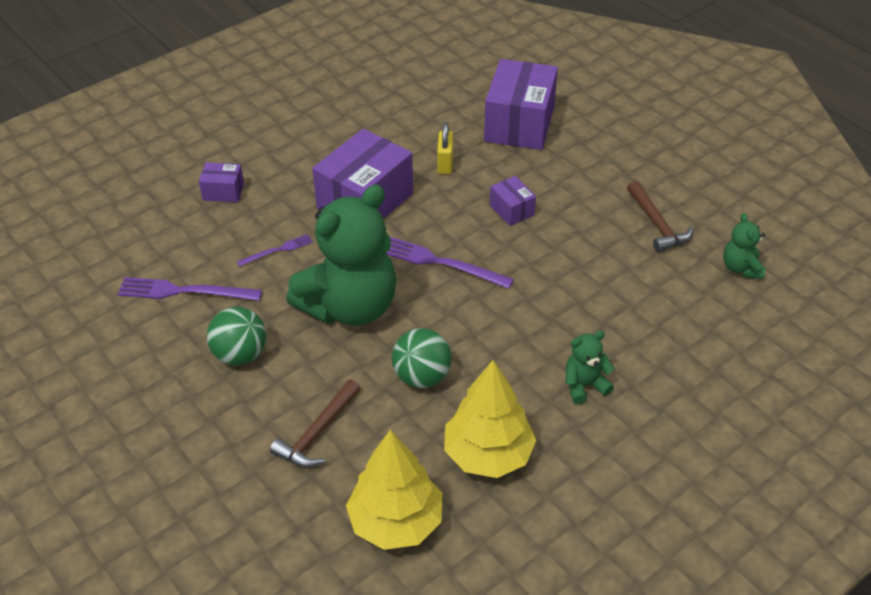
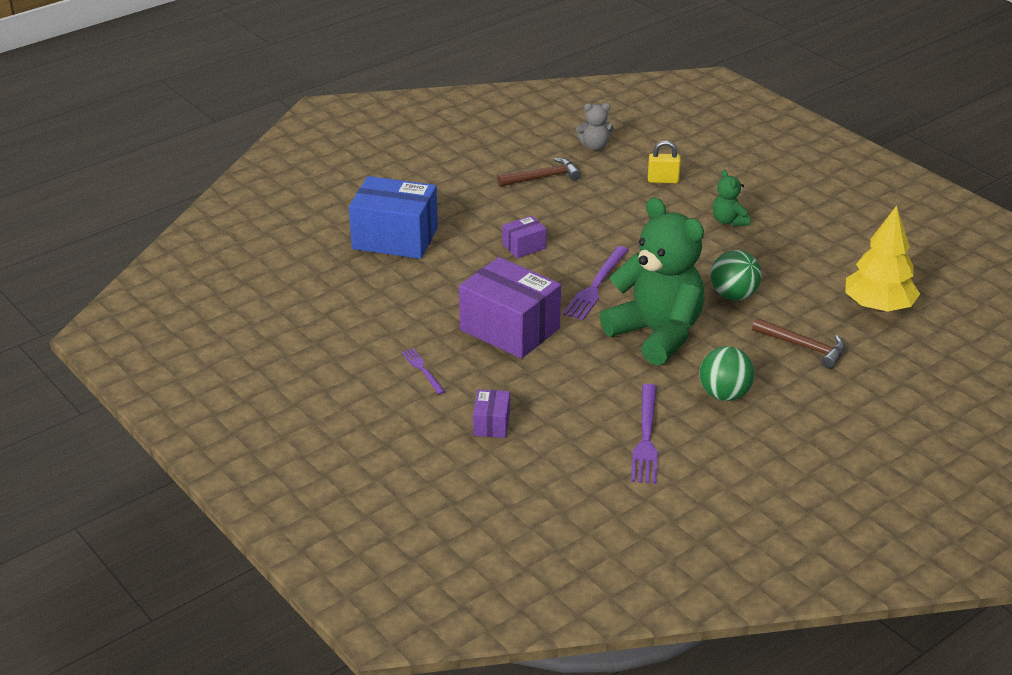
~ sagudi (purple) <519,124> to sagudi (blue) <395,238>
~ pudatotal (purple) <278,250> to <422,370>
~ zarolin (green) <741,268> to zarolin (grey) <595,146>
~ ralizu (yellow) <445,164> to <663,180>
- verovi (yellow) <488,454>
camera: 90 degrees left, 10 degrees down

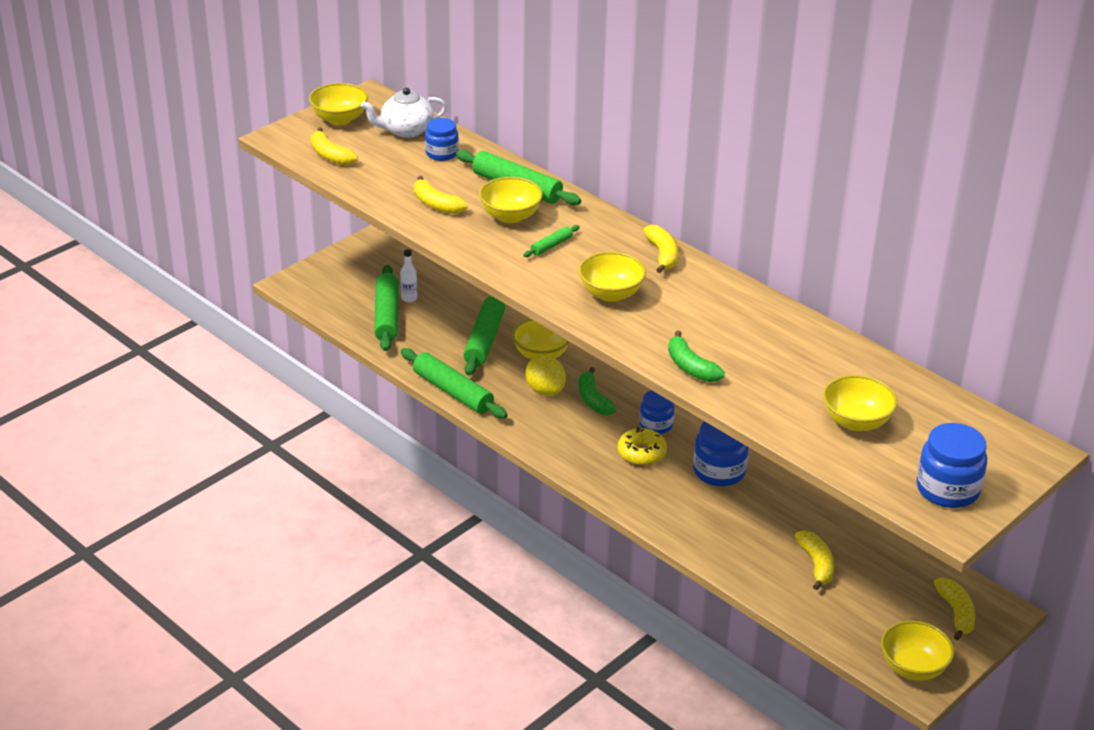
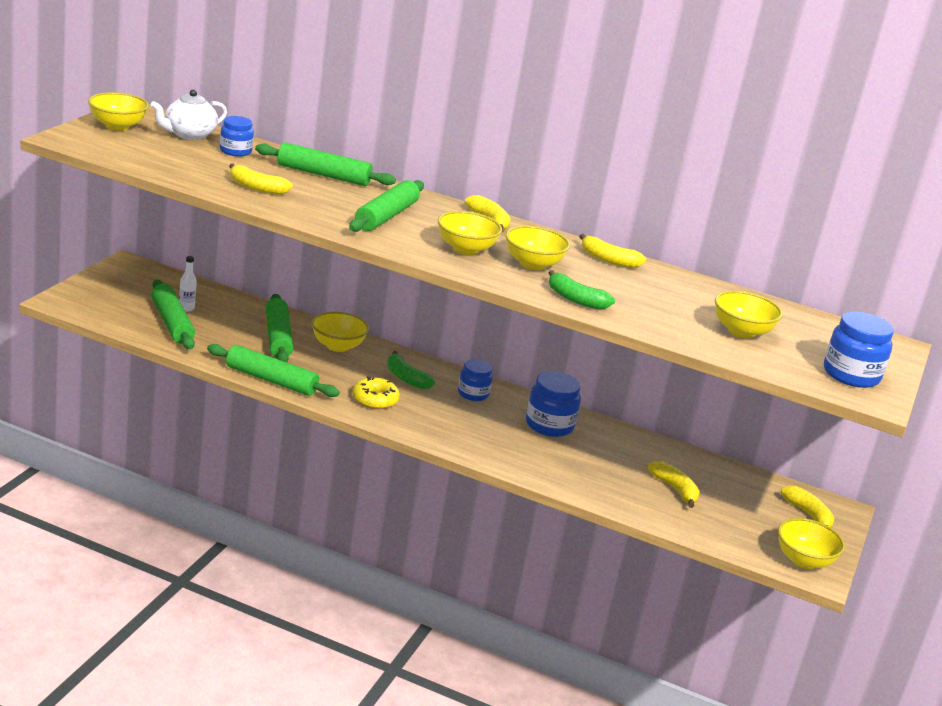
~ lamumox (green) <551,246> = <386,216> x2.07
~ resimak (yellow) <641,453> to <375,400>
~ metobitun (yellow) <510,216> to <533,264>
~ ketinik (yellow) <330,155> to <608,260>
- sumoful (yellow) <545,390>
camera: 25 degrees left, 10 degrees down

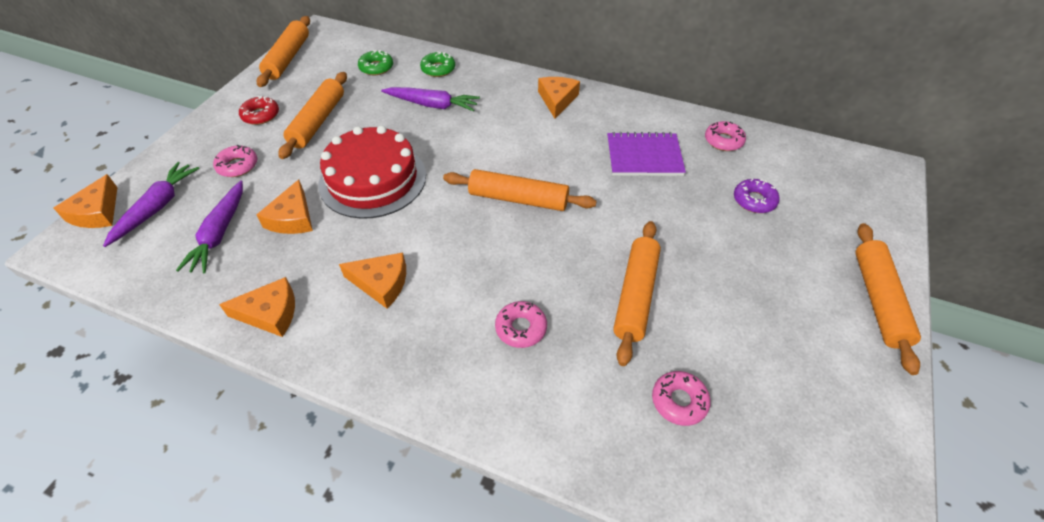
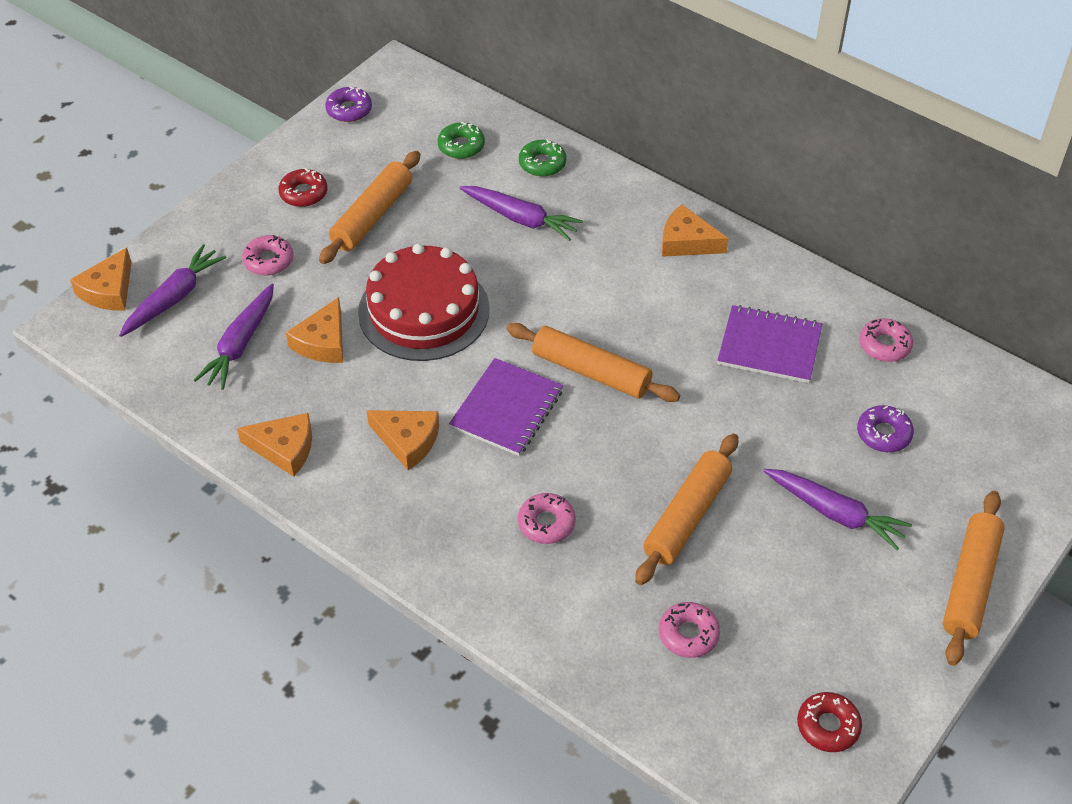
~ lamumox (orange) <288,58> to resimak (purple) <349,110>
+ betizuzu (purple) <507,409>
~ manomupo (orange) <557,100> = <686,242> 90 degrees counterclockwise
+ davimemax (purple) <835,513>
+ resimak (red) <828,726>
camera: 15 degrees right, 0 degrees up

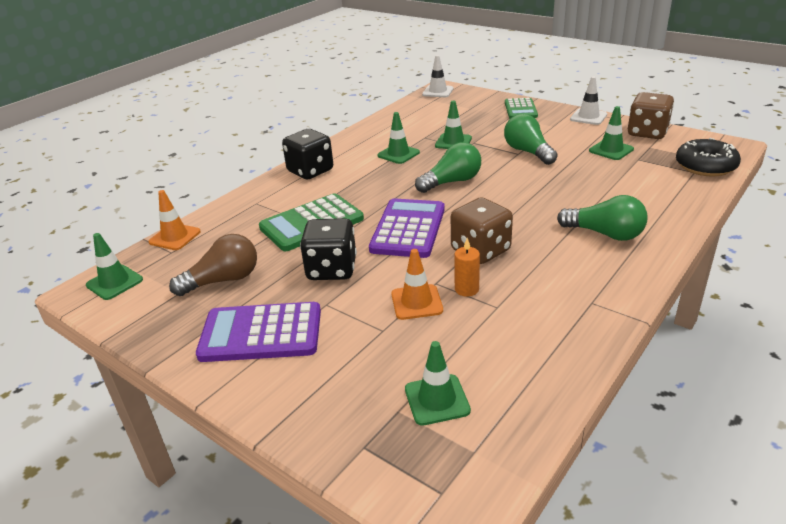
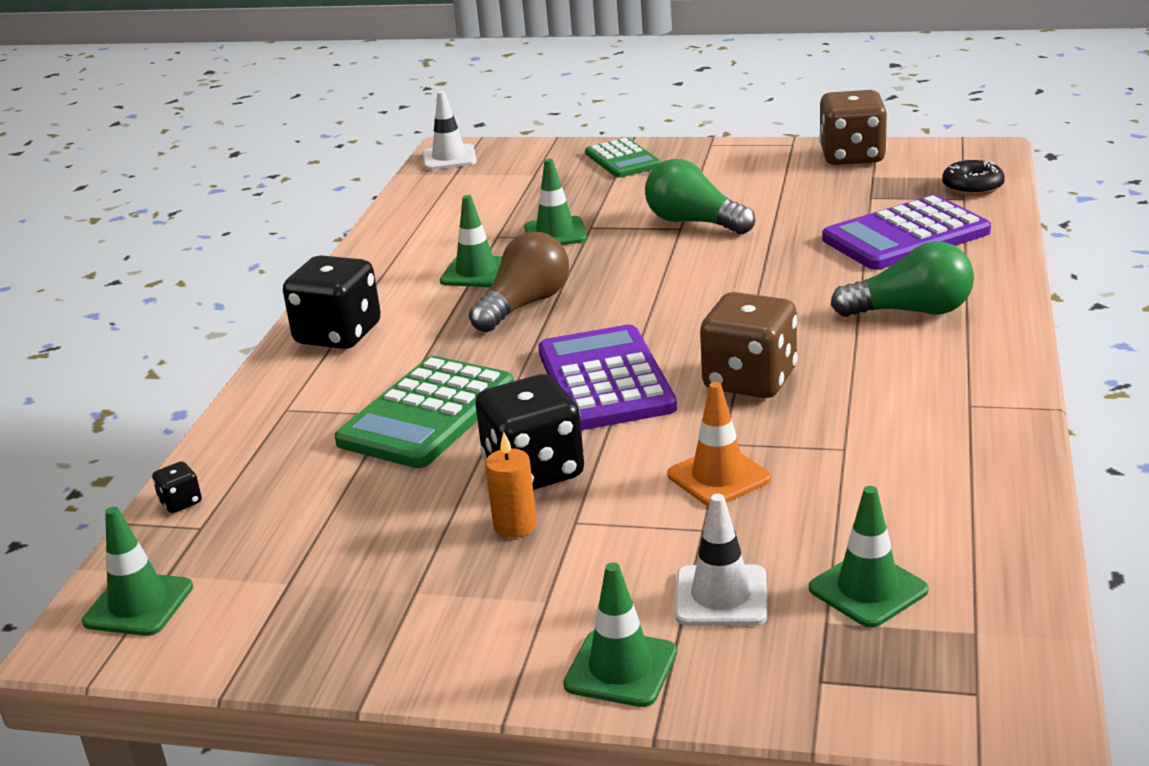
~ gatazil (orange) <175,237> to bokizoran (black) <181,502>
~ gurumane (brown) <223,280> to <524,305>
~ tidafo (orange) <466,289> to <515,526>
~ gatazil (green) <611,150> to <621,668>
~ gatazil (white) <588,117> to <721,596>
~ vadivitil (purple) <261,333> to <905,236>
~ resimak (black) <705,166> = <972,187> x0.64
- gurumane (green) <452,182>
camera: 25 degrees left, 5 degrees down

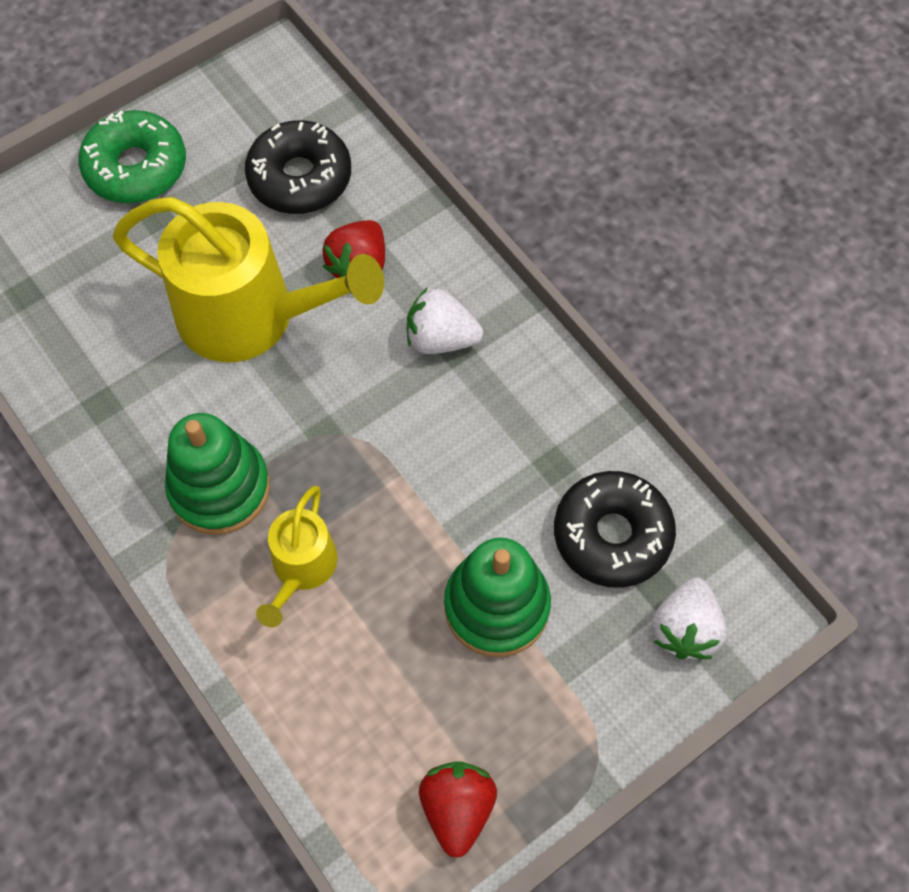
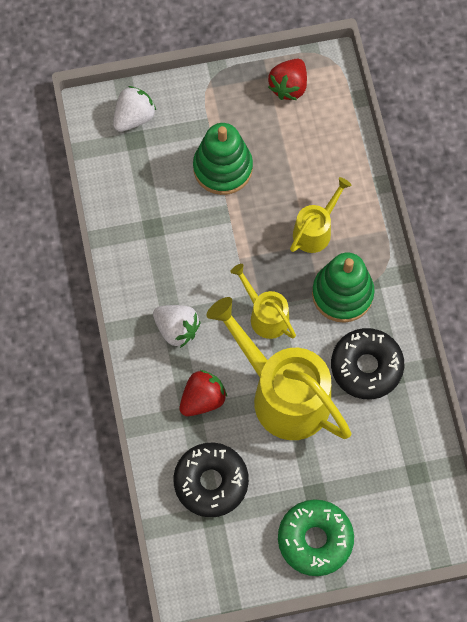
+ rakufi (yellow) <265,315>
~ resimak (black) <612,535> to <366,367>
camera: 155 degrees left, 5 degrees up

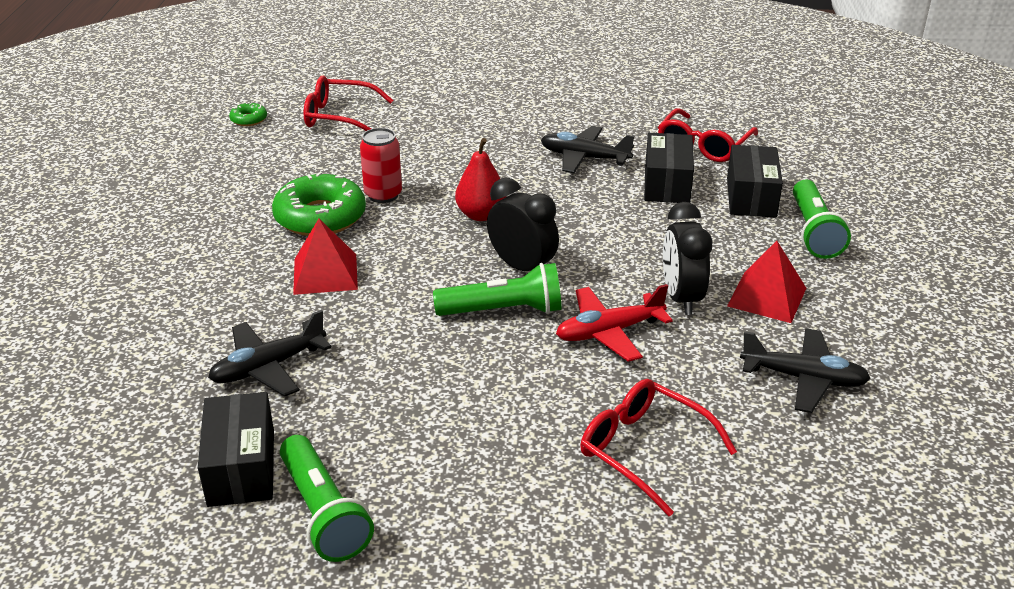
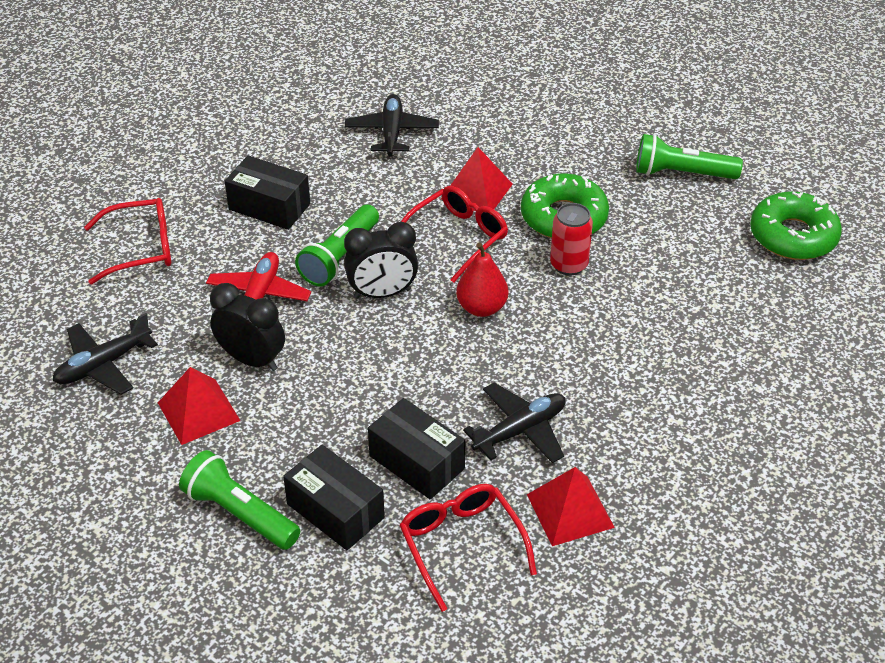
~ sagudi (black) <241,467> to <269,206>
~ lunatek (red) <339,117> to <457,238>
+ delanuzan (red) <570,510>
~ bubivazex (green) <323,513> to <681,173>
~ resimak (green) <249,119> = <793,236> x2.16
camera: 125 degrees right, 10 degrees up

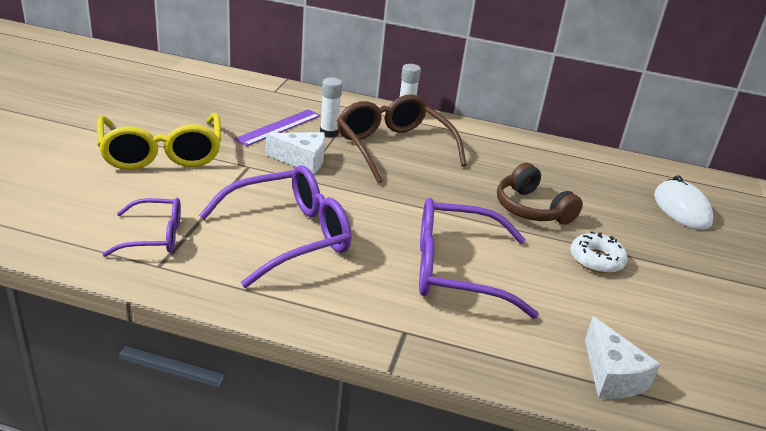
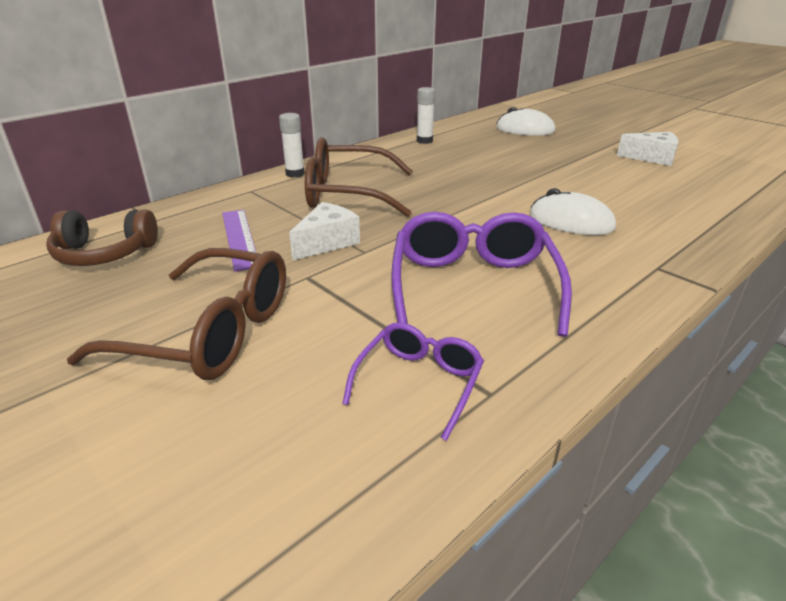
~ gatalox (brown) <531,209> to <104,253>
~ lunatek (yellow) <161,153> to lunatek (brown) <210,332>
~ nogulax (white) <329,133> to <424,141>
~ lunatek (purple) <455,270> to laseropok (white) <571,222>
~ manomupo (white) <611,376> to <652,158>
- resimak (white) <596,260>
camera: 55 degrees left, 0 degrees up

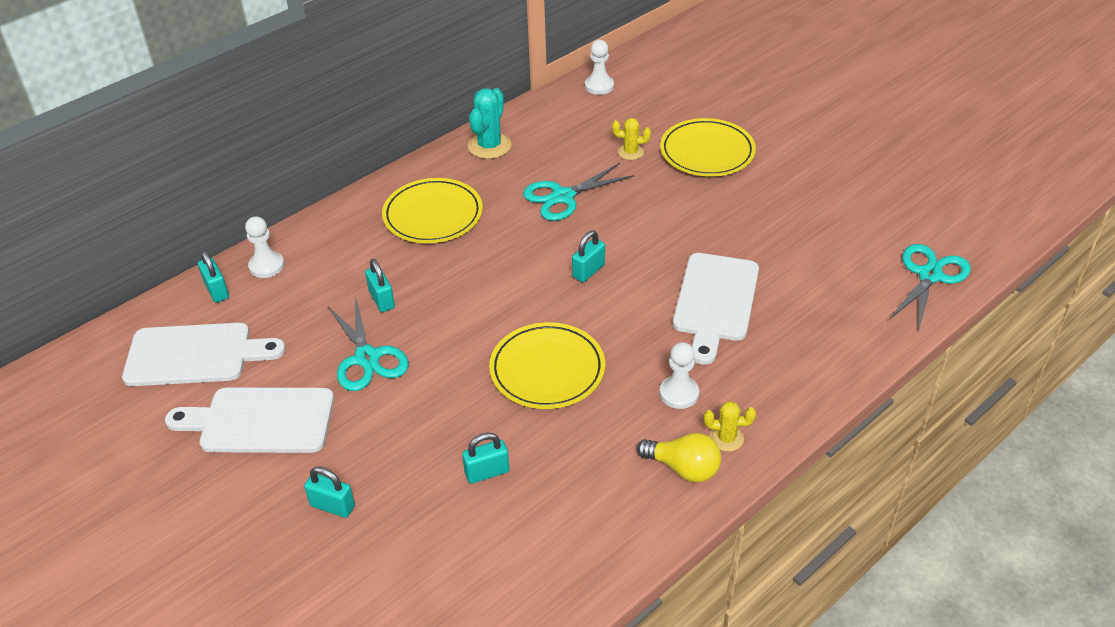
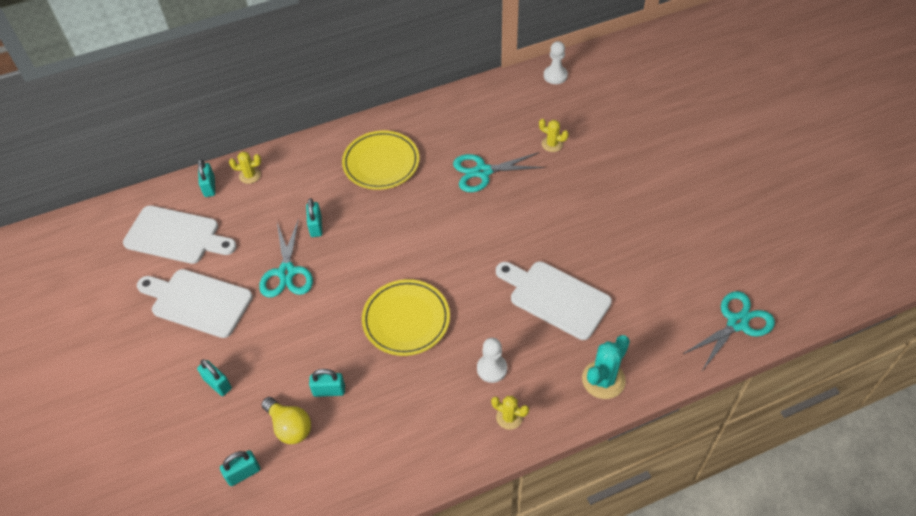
~ ralizu (turquoise) <588,271> to <243,473>
~ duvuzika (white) <266,266> to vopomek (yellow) <250,175>
~ gurumane (yellow) <683,468> to <289,427>
~ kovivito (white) <715,302> = <555,298> 90 degrees clockwise
~ vopomek (turquoise) <489,146> to <603,380>
- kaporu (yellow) <707,152>
camera: 20 degrees right, 10 degrees up

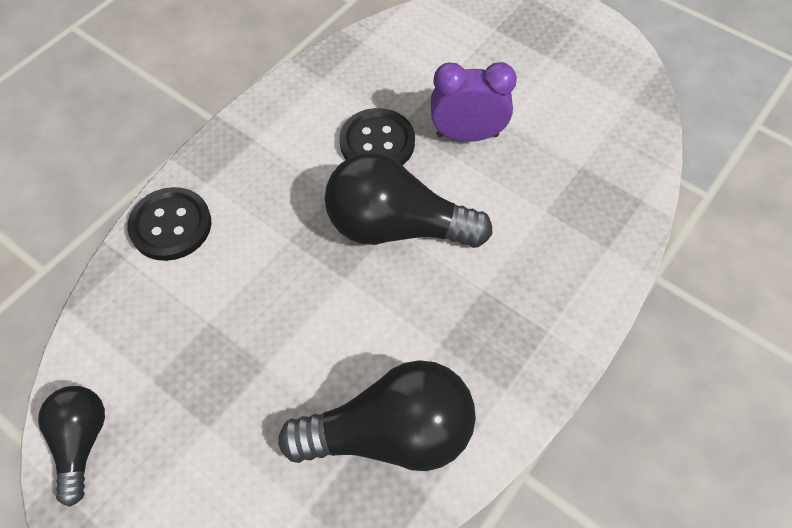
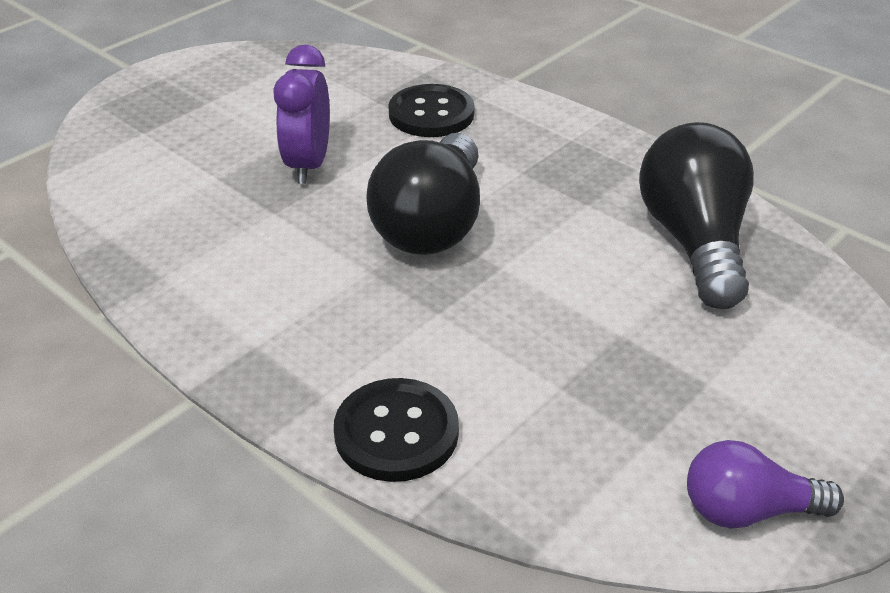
~ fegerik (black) <377,142> to <431,114>
~ gurumane (black) <81,442> to gurumane (purple) <747,510>
camera: 85 degrees left, 20 degrees down

